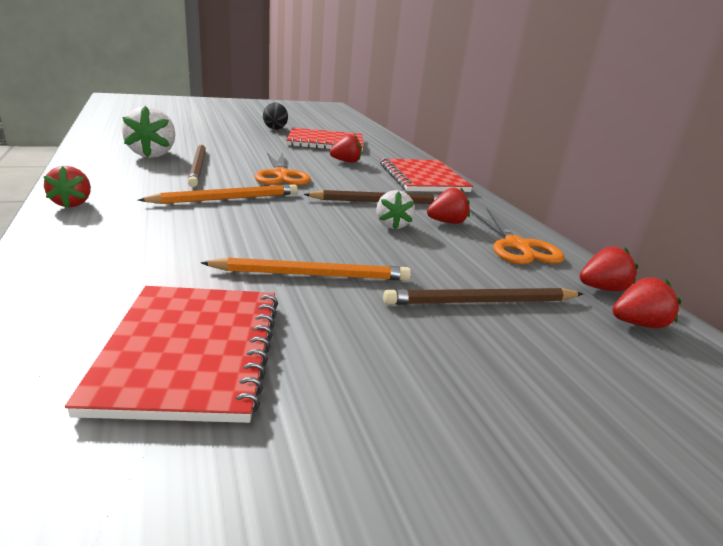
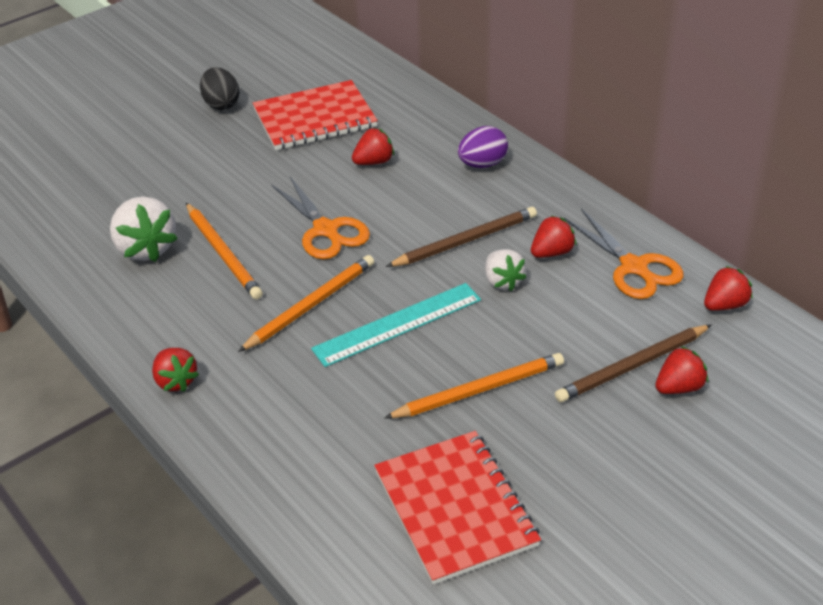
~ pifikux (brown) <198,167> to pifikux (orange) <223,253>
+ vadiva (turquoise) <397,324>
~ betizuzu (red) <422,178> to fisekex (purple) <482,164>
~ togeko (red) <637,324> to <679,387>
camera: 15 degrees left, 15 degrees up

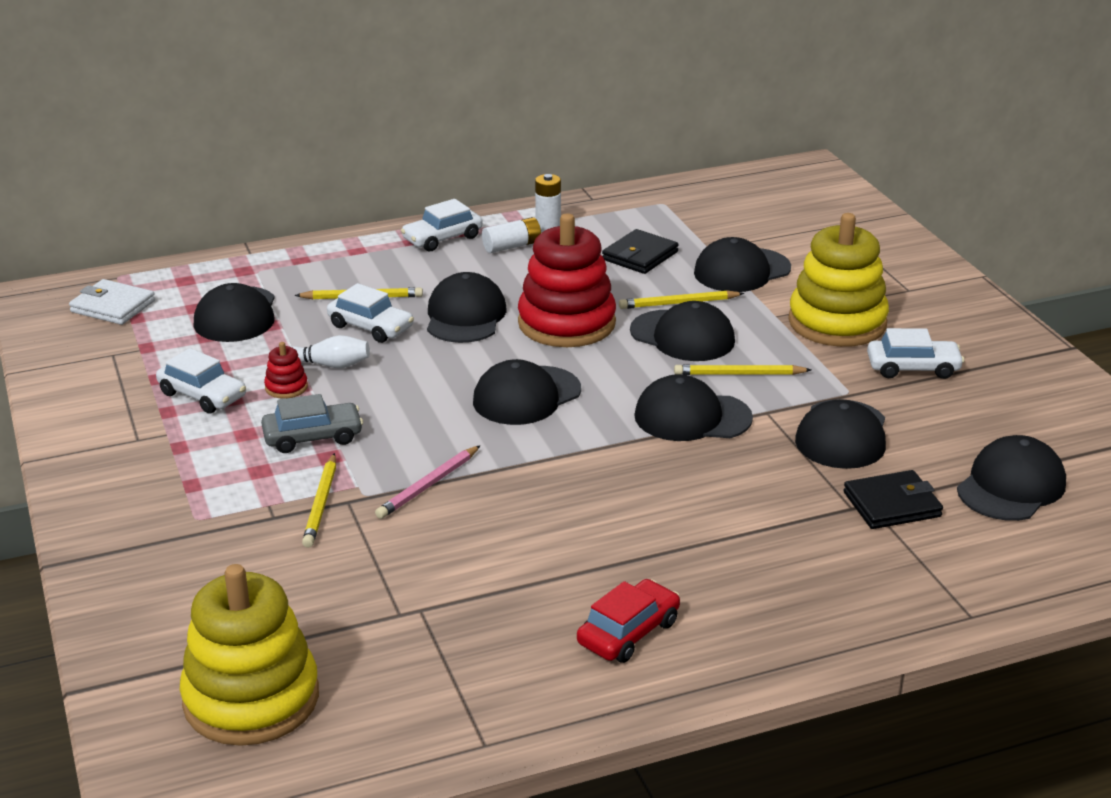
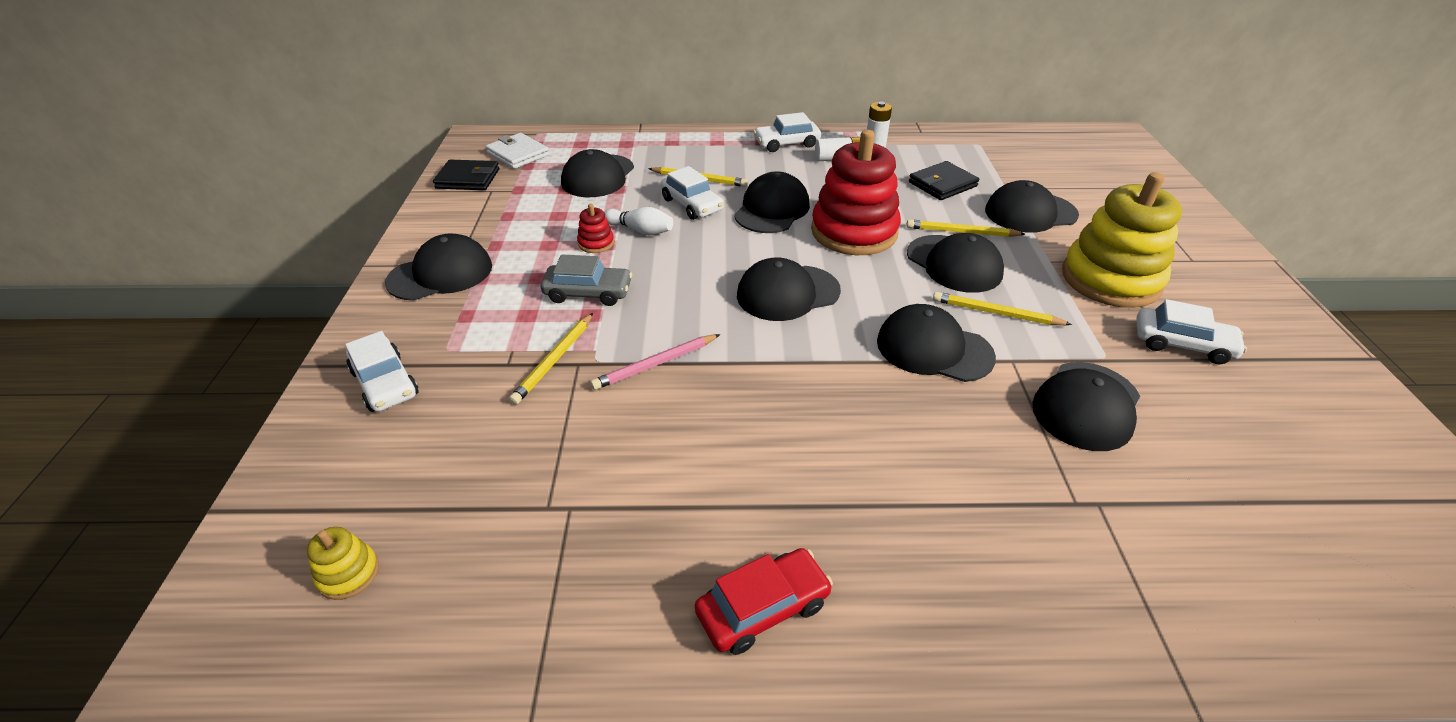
~ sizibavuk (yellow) <251,699> = <348,574> x0.41
~ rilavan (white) <202,395> to <385,383>
~ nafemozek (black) <1011,486> to <441,274>
~ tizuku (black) <892,504> to <468,179>
camera: 20 degrees right, 10 degrees up

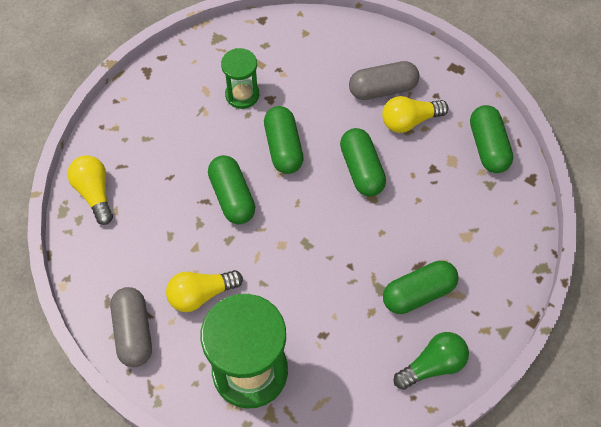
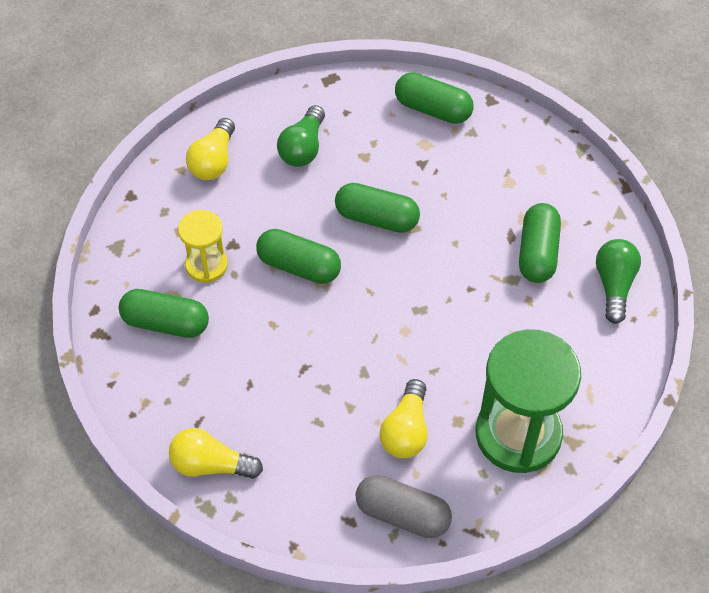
~ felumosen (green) <232,197> to <166,323>
~ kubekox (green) <242,94> to kubekox (yellow) <206,265>
~ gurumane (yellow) <409,121> to <213,161>
~ felumosen (grey) <382,89> to gurumane (green) <303,148>
camera: 55 degrees left, 5 degrees down

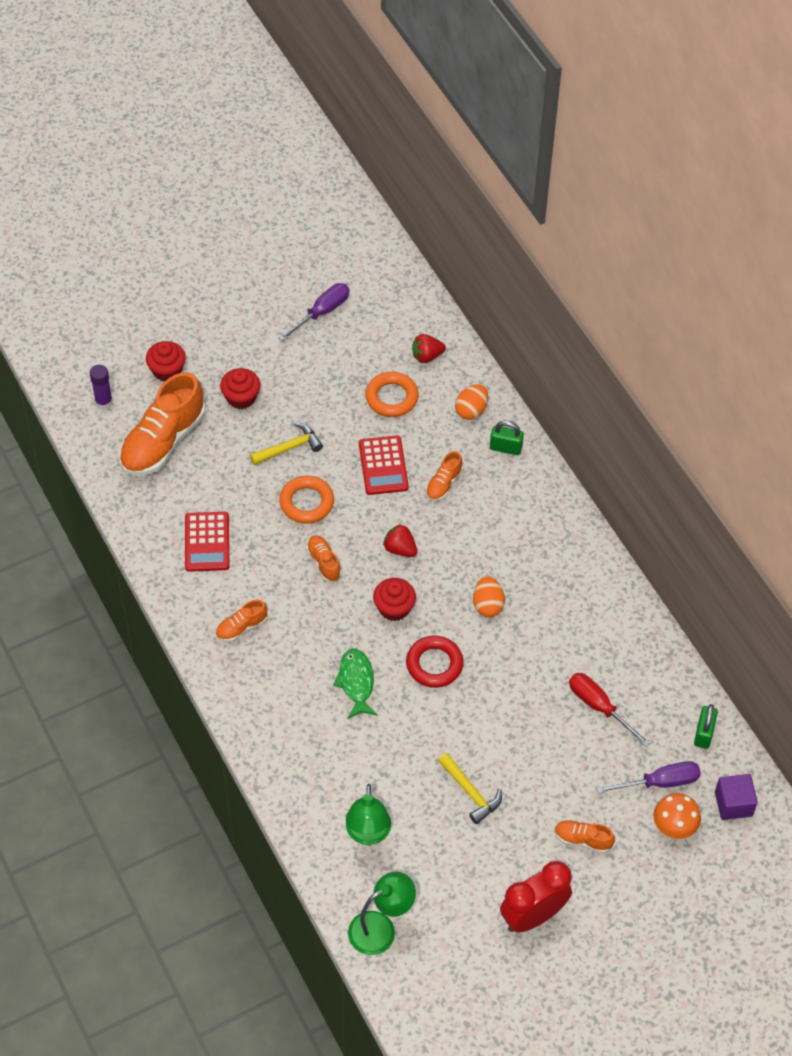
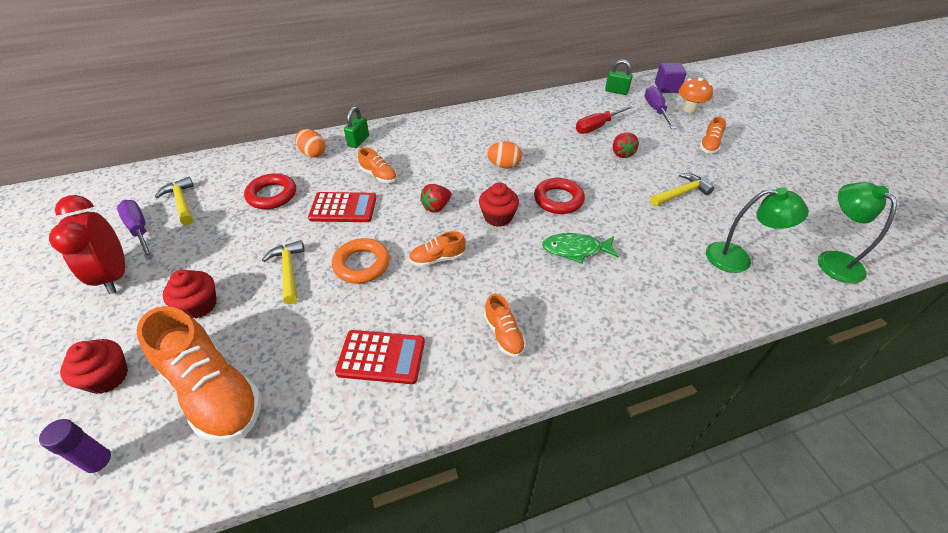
~ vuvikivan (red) <533,916> to <115,275>
+ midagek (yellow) <182,202>
~ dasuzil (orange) <391,397> to dasuzil (red) <272,195>
~ togeko (red) <427,356> to <621,154>
camera: 80 degrees left, 10 degrees down

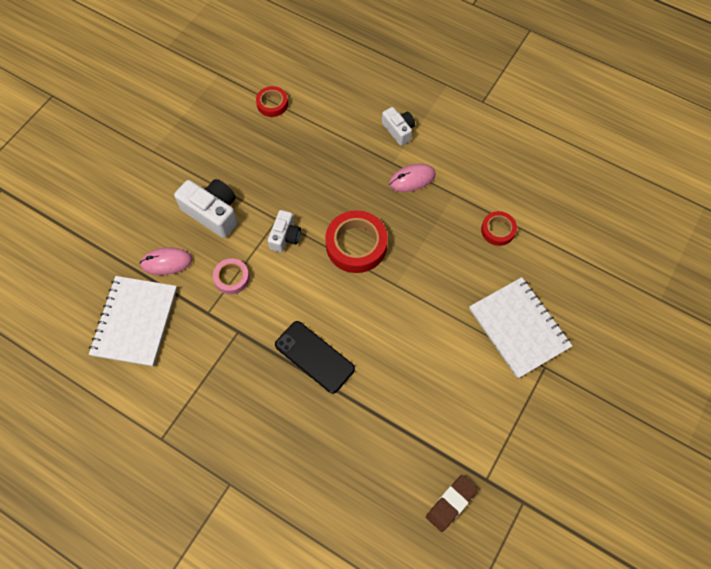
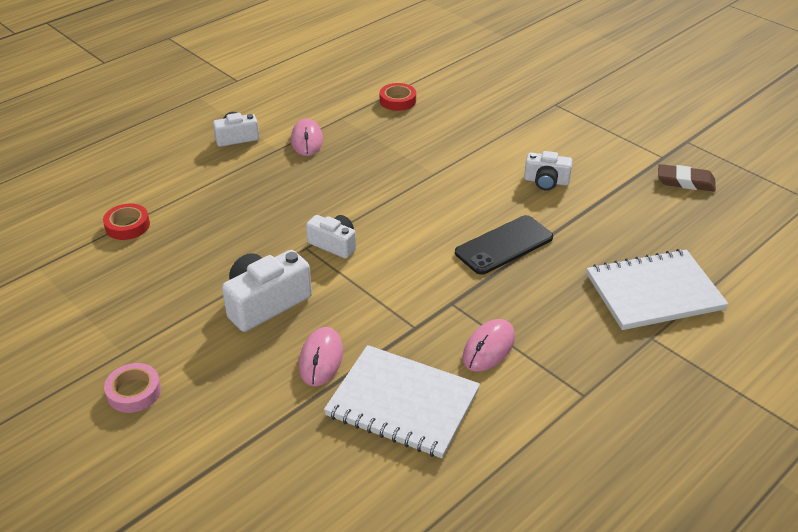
~ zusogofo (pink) <232,278> to <134,392>
+ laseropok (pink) <488,348>
+ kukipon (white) <546,181>
~ betizuzu (white) <518,328> to <654,292>
~ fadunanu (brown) <451,503> = <685,182> 45 degrees counterclockwise
- zusogofo (red) <356,245>
camera: 75 degrees left, 25 degrees down

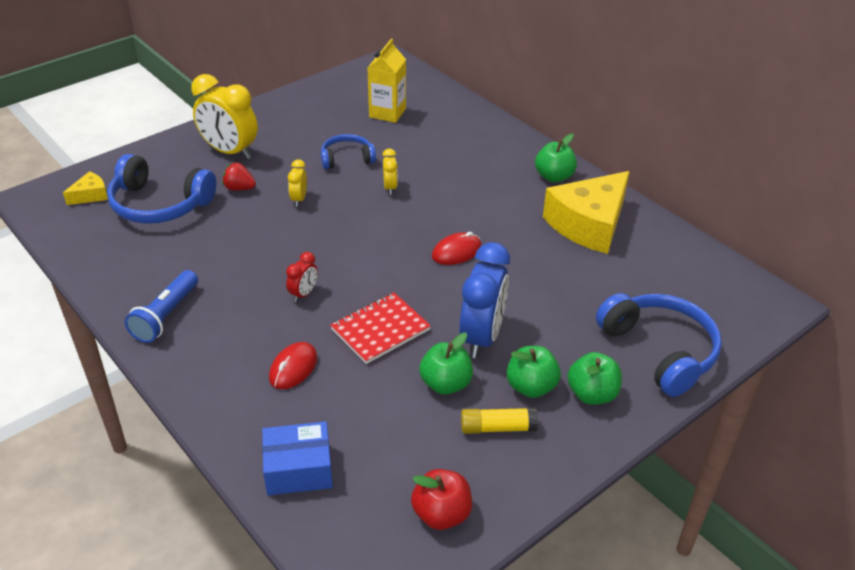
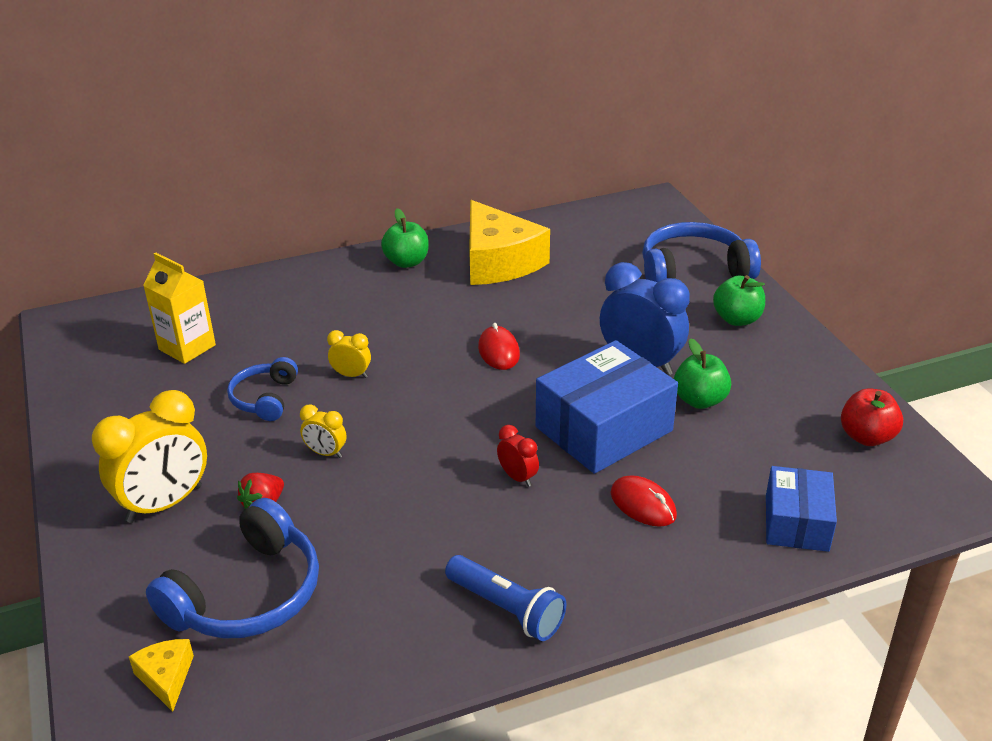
~ betizuzu (red) <380,330> to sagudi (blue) <603,429>
- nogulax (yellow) <497,428>
- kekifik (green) <531,387>
camera: 70 degrees left, 5 degrees down

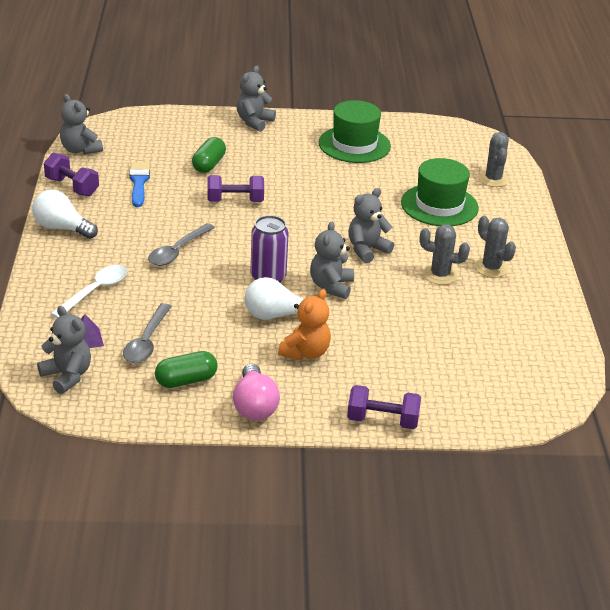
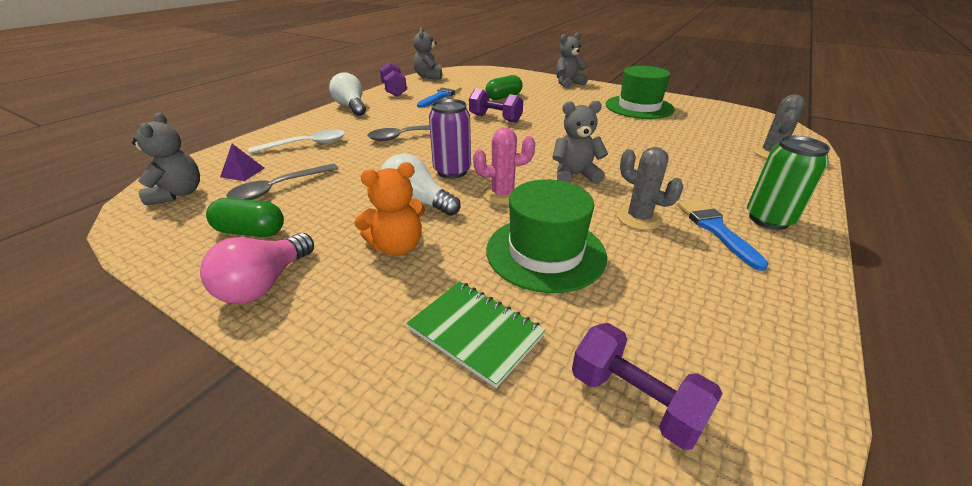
+ betizuzu (green) <475,332>
~ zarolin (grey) <331,286> to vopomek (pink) <502,194>
~ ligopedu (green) <439,205> to <545,252>
~ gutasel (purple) <382,420> to <635,400>
~ vopomek (grey) <491,268> to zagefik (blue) <715,229>
+ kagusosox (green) <768,219>
camera: 35 degrees right, 0 degrees up

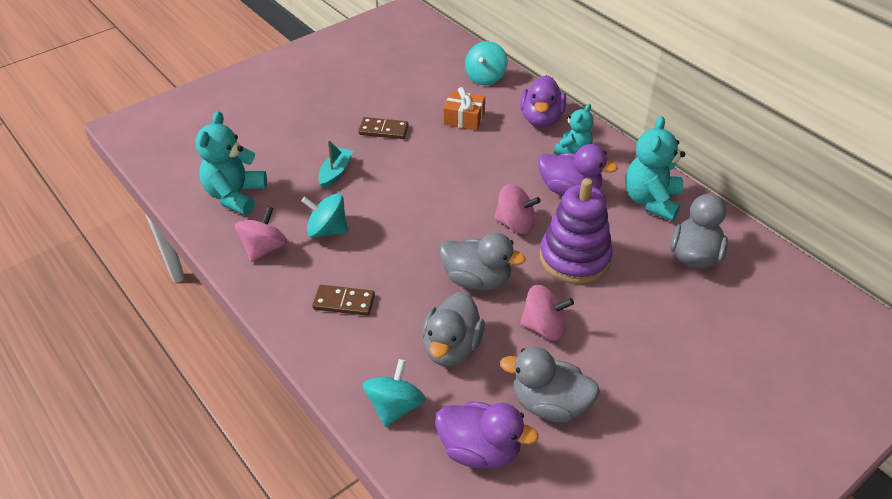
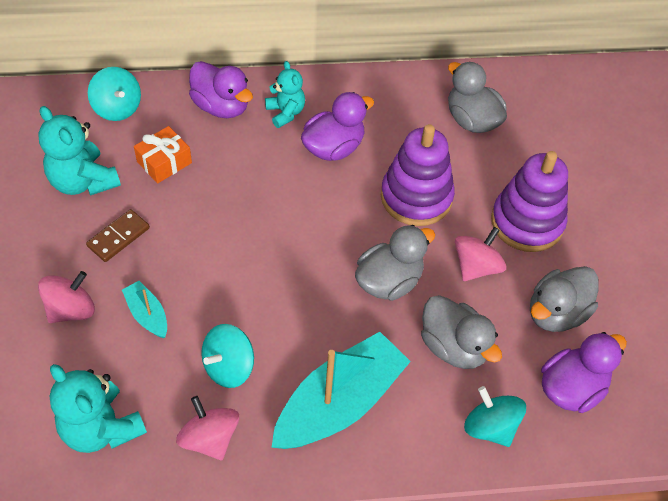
~ zarolin (turquoise) <651,201> to <83,181>
~ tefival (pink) <515,224> to <71,310>
~ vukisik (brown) <344,302> to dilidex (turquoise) <339,403>
+ sizibavuk (purple) <527,222>
camera: 60 degrees left, 10 degrees up

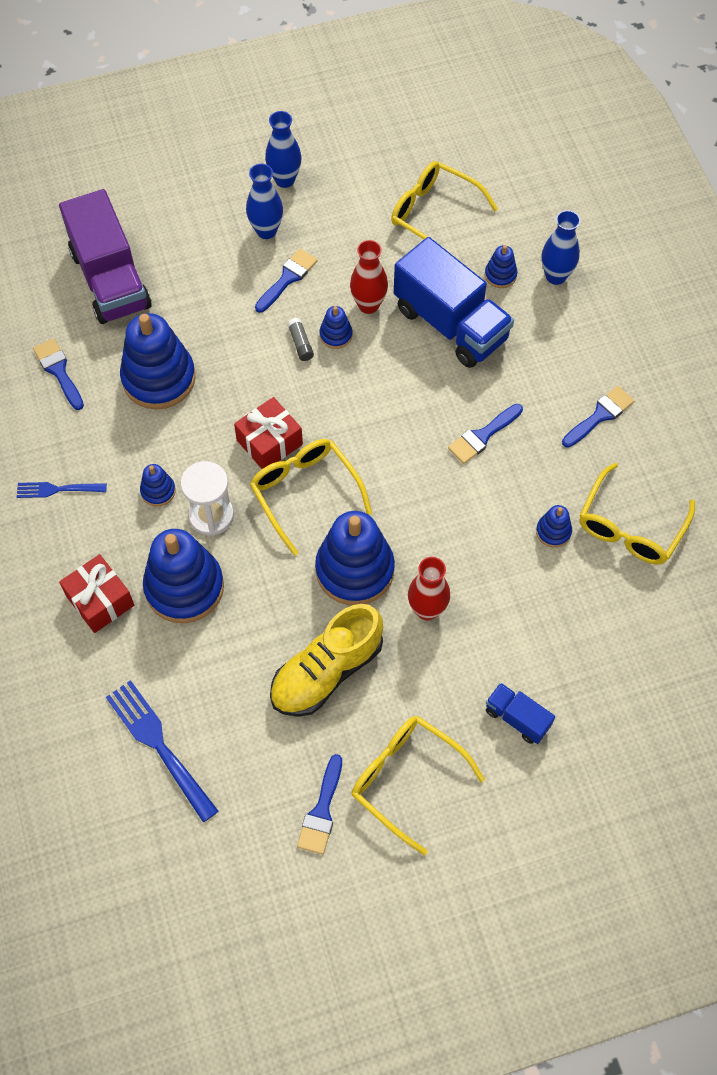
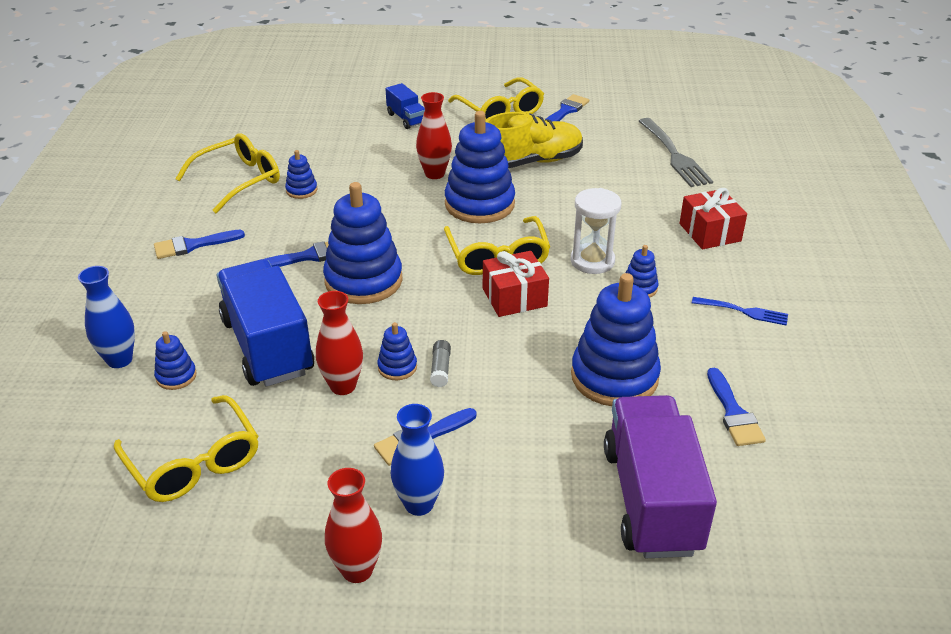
~ sizibavuk (blue) <184,587> to <363,280>
~ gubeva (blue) <285,180> to gubeva (red) <357,570>
~ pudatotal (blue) <159,745> to pudatotal (grey) <674,155>
camera: 160 degrees left, 25 degrees down

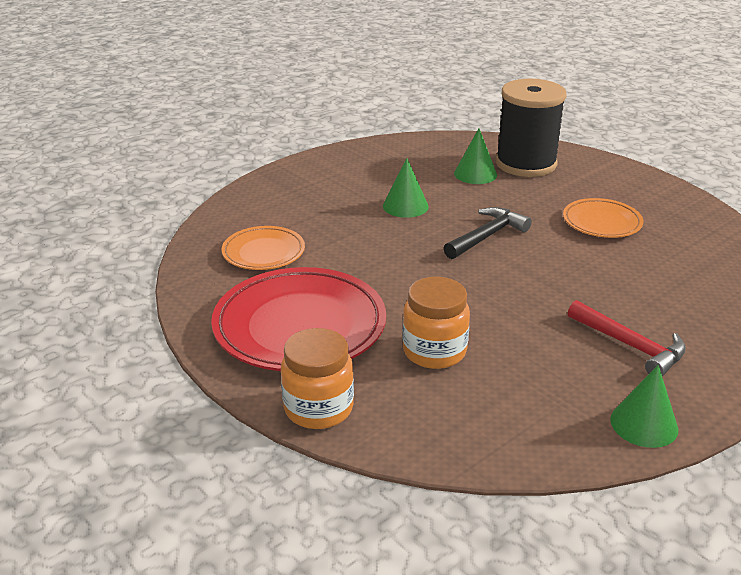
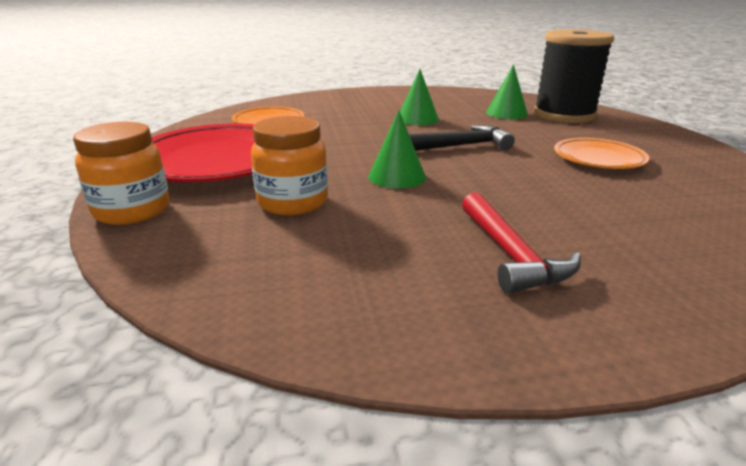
~ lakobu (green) <644,424> to <397,176>
camera: 30 degrees right, 5 degrees down

